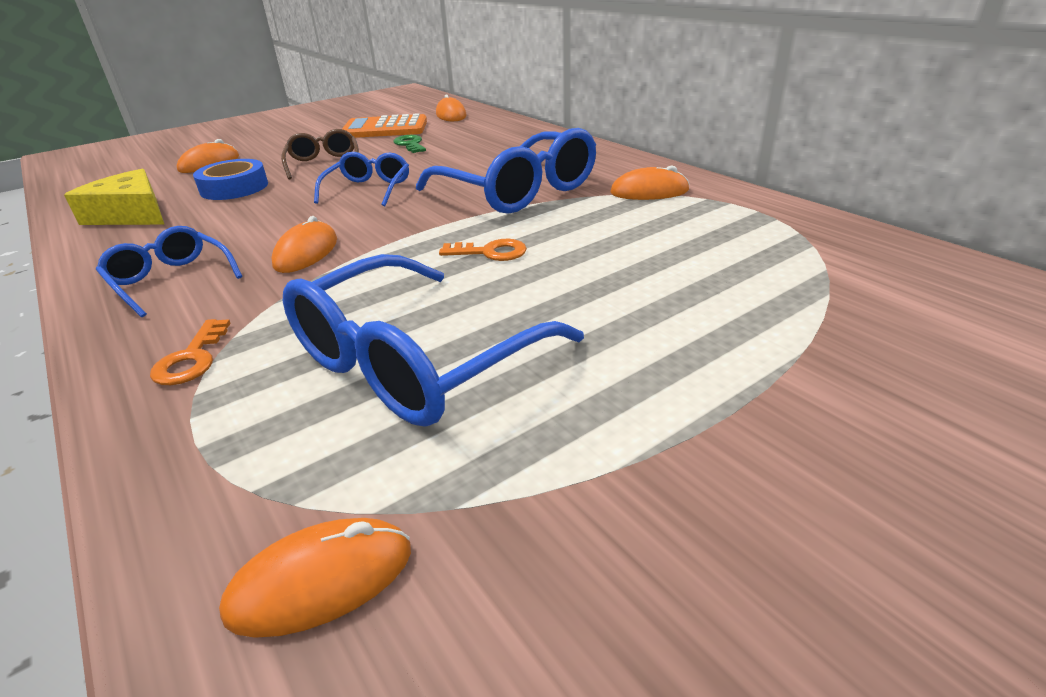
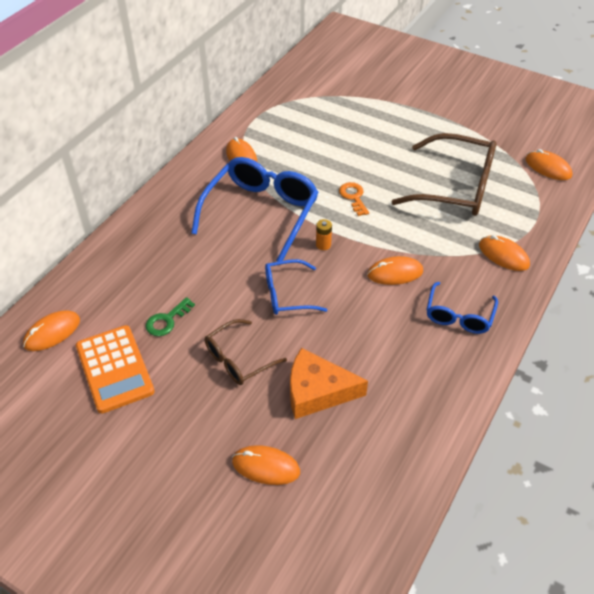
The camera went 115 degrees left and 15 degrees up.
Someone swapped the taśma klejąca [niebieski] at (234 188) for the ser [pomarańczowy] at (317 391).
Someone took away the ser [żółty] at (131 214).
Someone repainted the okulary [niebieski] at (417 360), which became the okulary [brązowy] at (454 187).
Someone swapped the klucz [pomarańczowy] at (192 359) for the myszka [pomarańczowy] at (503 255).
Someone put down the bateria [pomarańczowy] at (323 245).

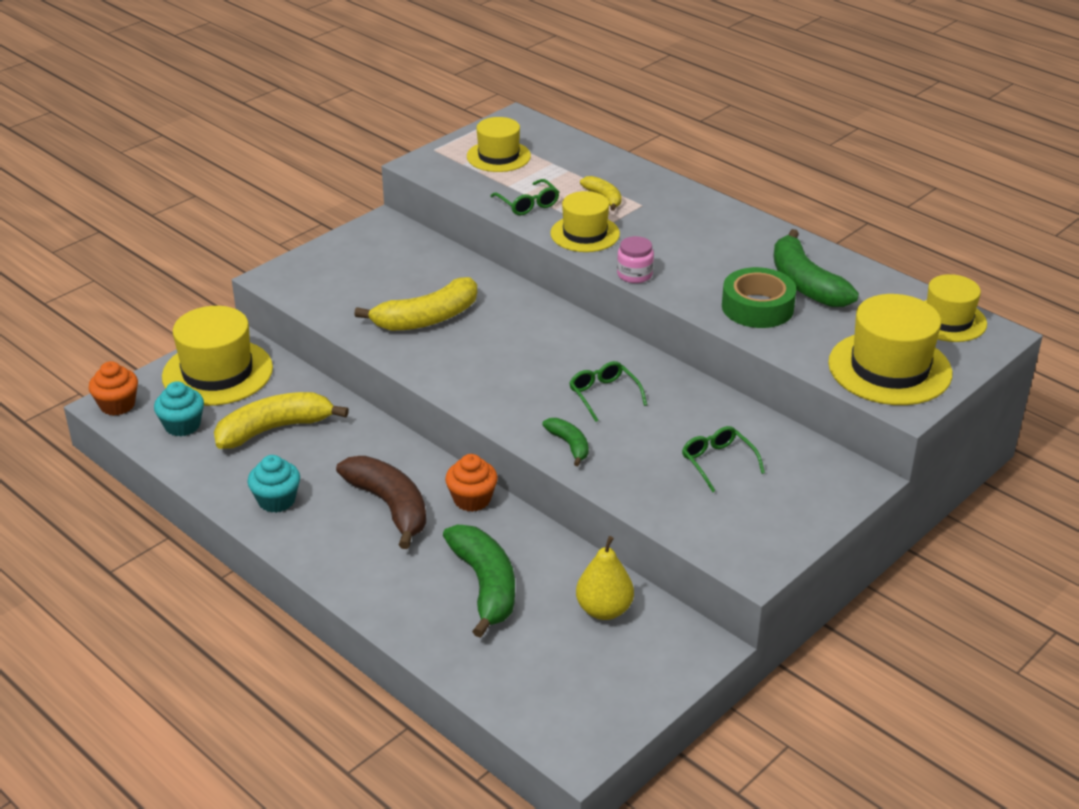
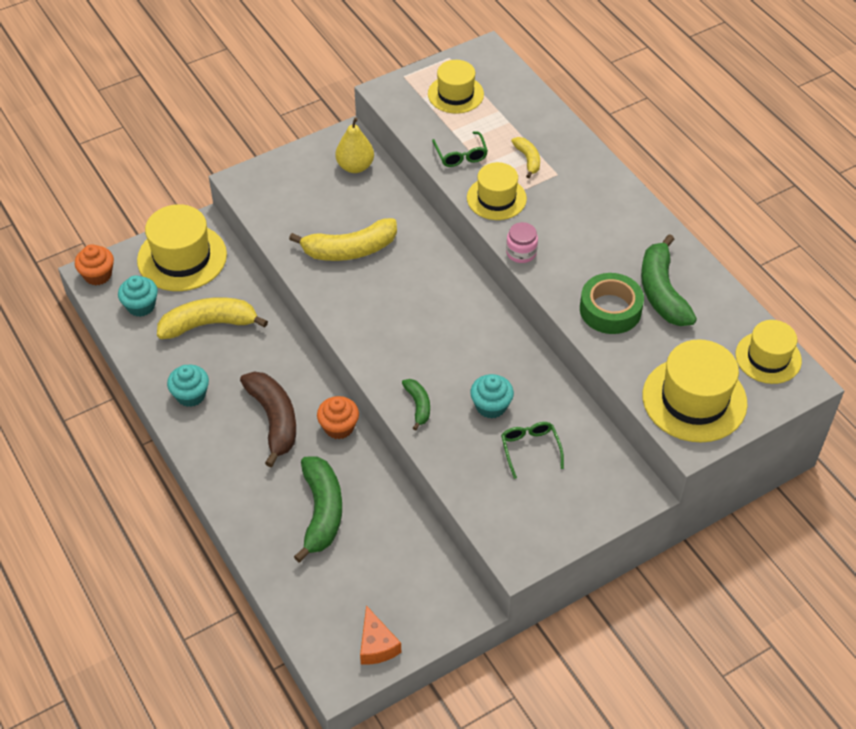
The camera went 15 degrees right and 15 degrees up.
Someone took away the okulary [zielony] at (604 395).
Someone carried the gruszka [żółty] from (604 610) to (355 166).
Someone put down the muffinka [turkusowy] at (491 406).
Someone put down the ser [pomarańczowy] at (377 645).

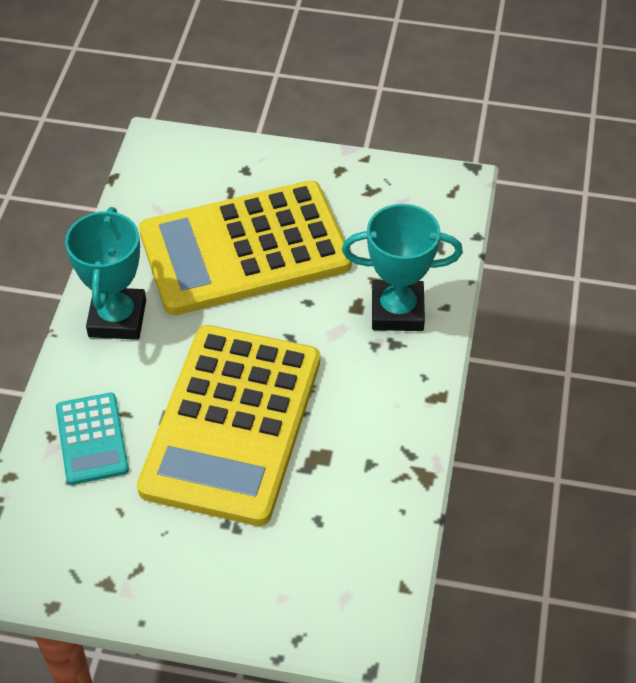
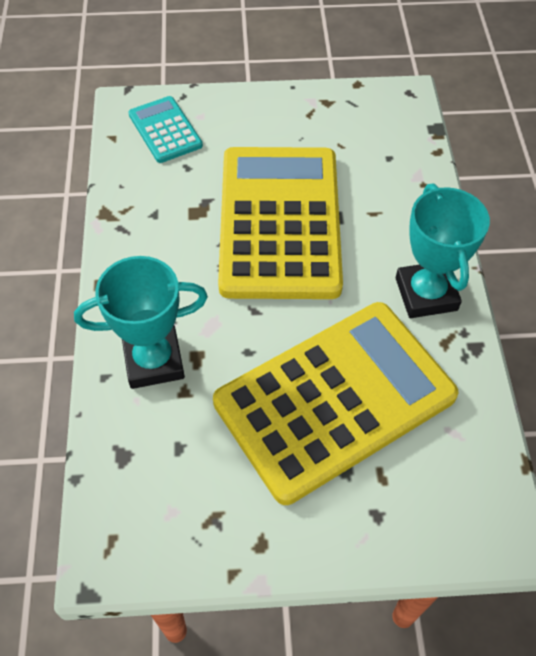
The camera went 165 degrees right and 5 degrees up.
Someone carried the kalkulator [turkusowy] from (92 439) to (165 130).

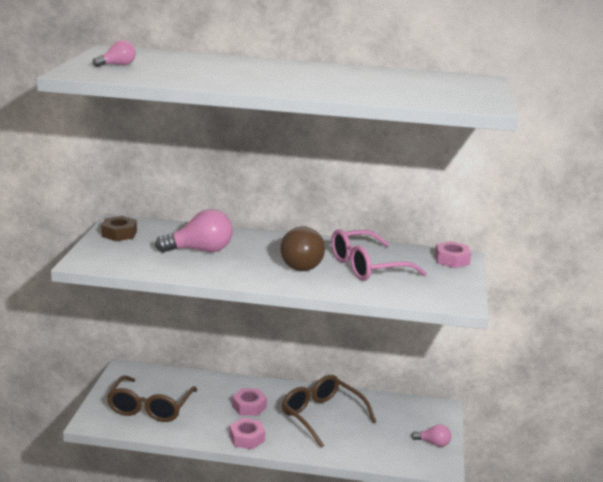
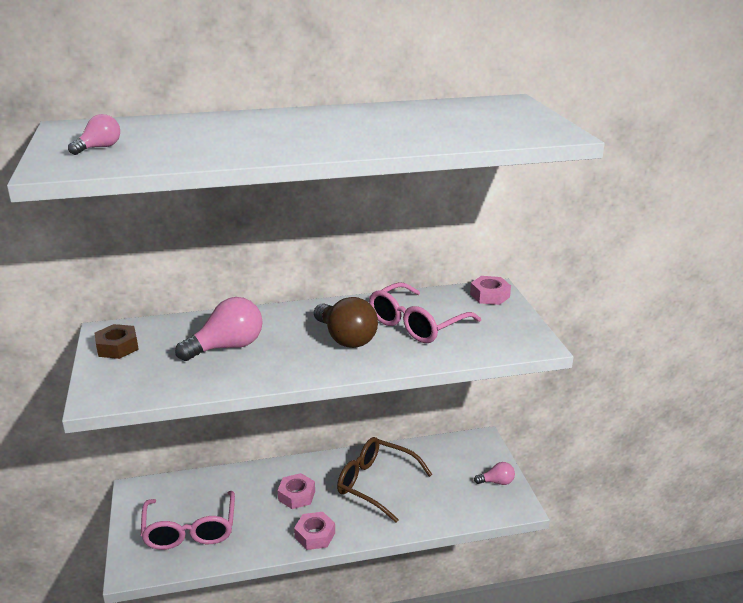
The camera went 20 degrees left and 5 degrees up.
Someone repainted the okulary [brązowy] at (150 408), which became the okulary [różowy] at (190 530).

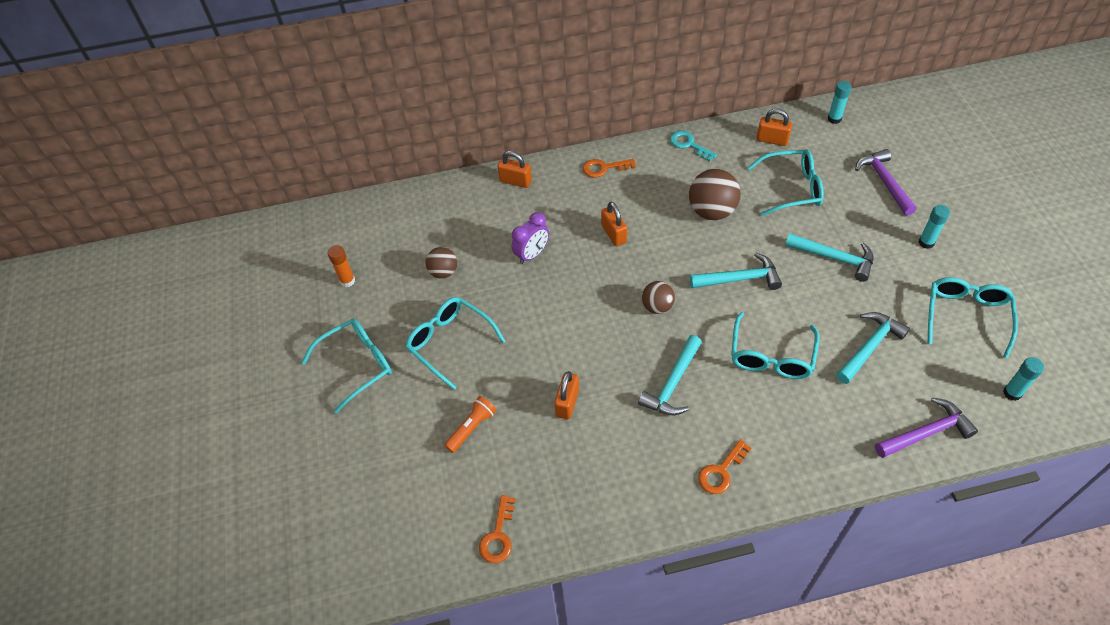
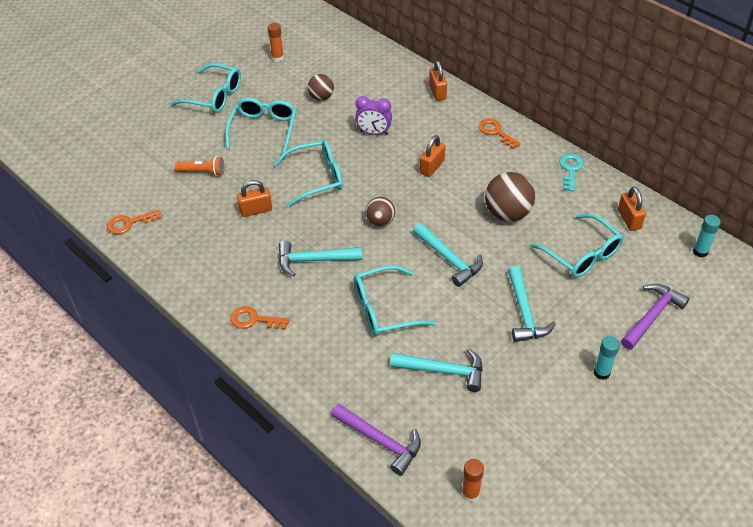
The camera went 55 degrees right and 5 degrees down.
Someone carried the okulary [turkusowy] from (966 316) to (317 177).
Someone repainted the klej w sztyfcie [turkusowy] at (1012 393), which became the klej w sztyfcie [pomarańczowy] at (470 494).

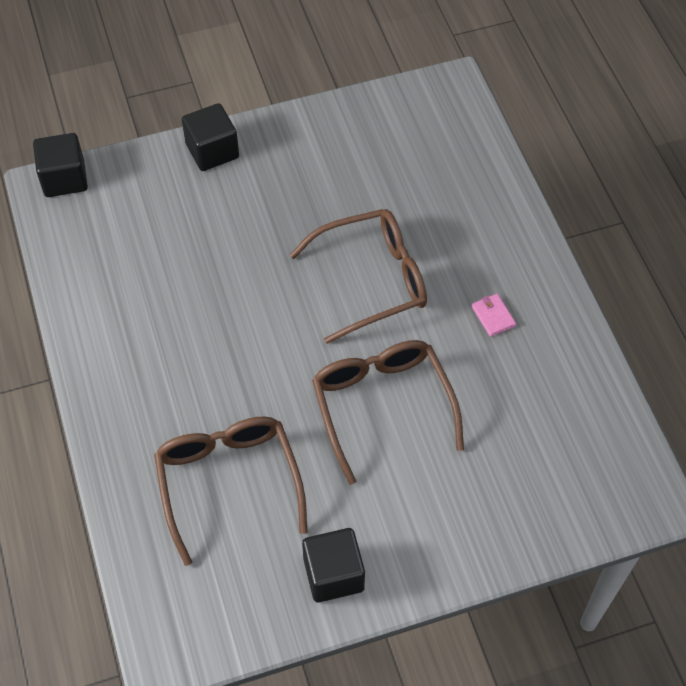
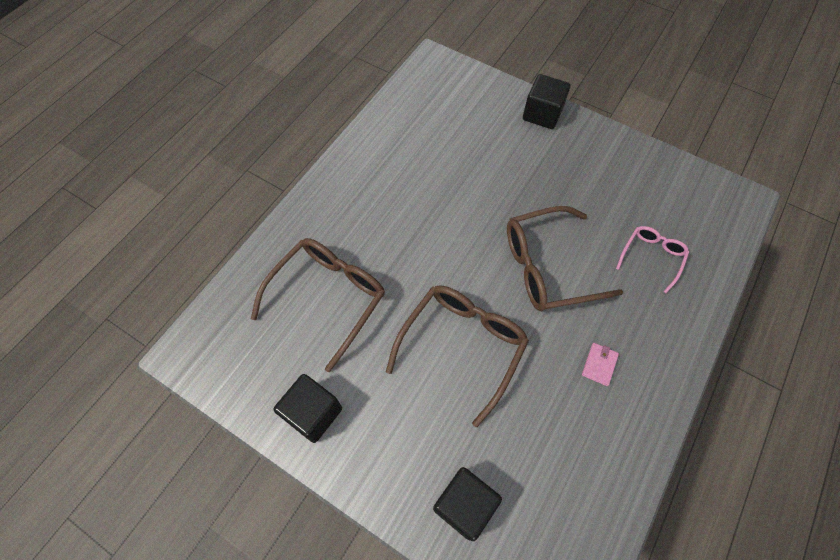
The camera went 50 degrees right and 5 degrees up.
Someone carried the sześcian [czarny] from (64 179) to (464 504).
Someone rotated the okulary [brązowy] at (372 280) by 135 degrees clockwise.
Someone put down the okulary [różowy] at (651 257).

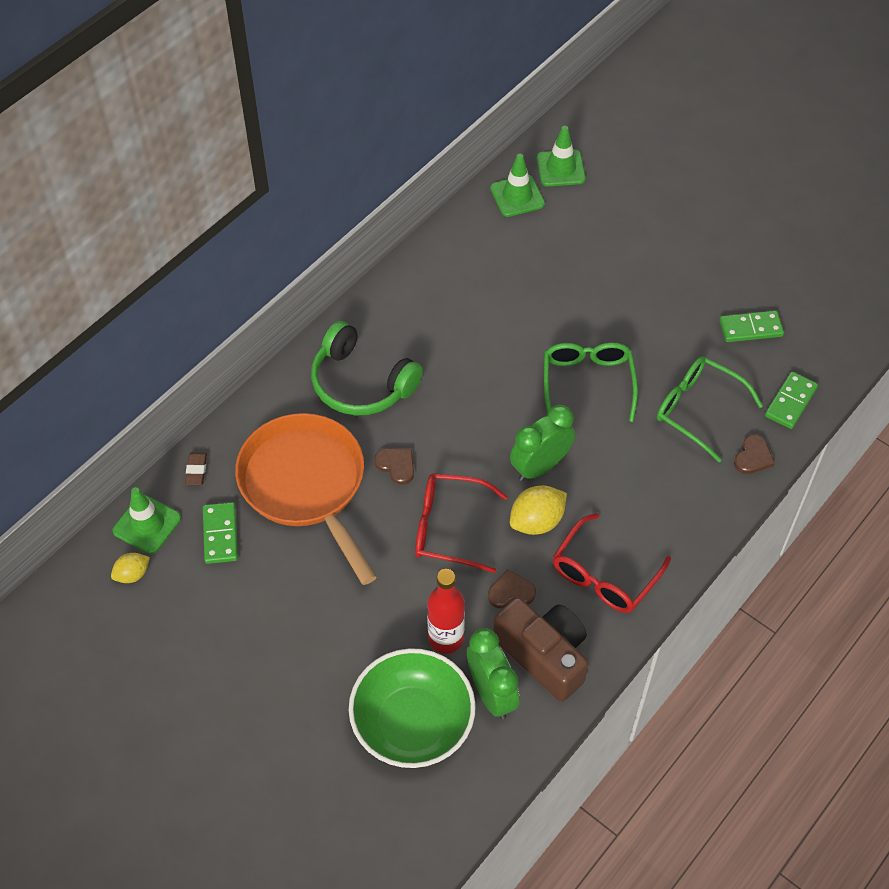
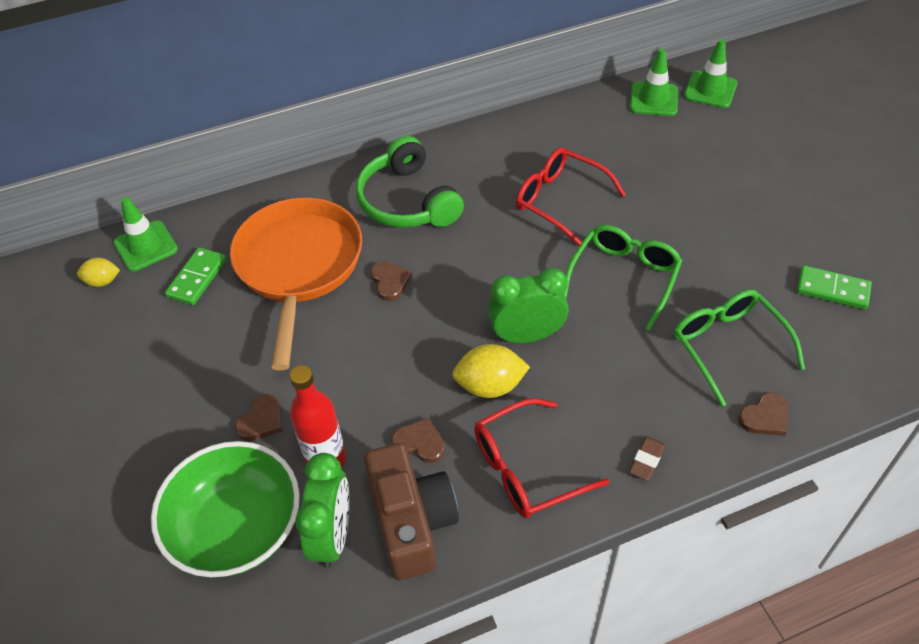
The camera went 30 degrees right and 5 degrees down.
Someone took away the kostka domina [zielony] at (790 402).
Someone carried the gumka do mazania [brązowy] from (196 470) to (647 460).
Someone carried the okulary [czerwony] from (449 528) to (560 200).
Someone put down the serce [brązowy] at (261 420).

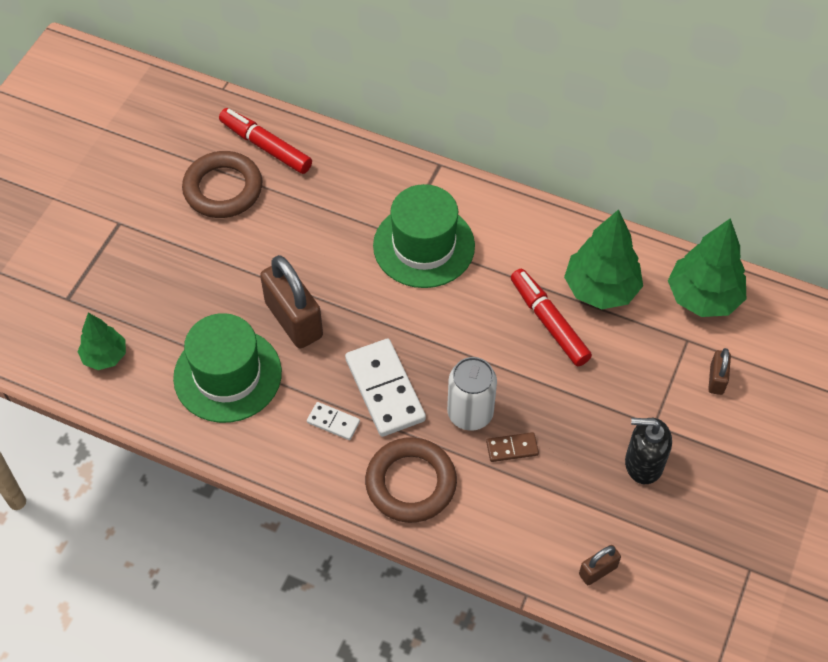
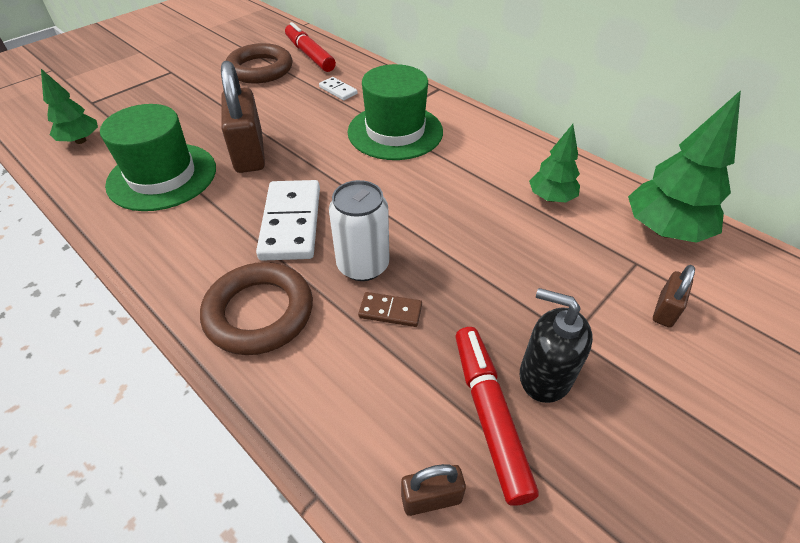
The camera went 20 degrees right and 10 degrees down.
Someone scaled the drzewko [zielony] at (601 289) by 0.60.
Someone carried the flamaster [czerwony] from (549 322) to (489 415).
Someone carried the kostka domina [biały] from (333 422) to (338 90).

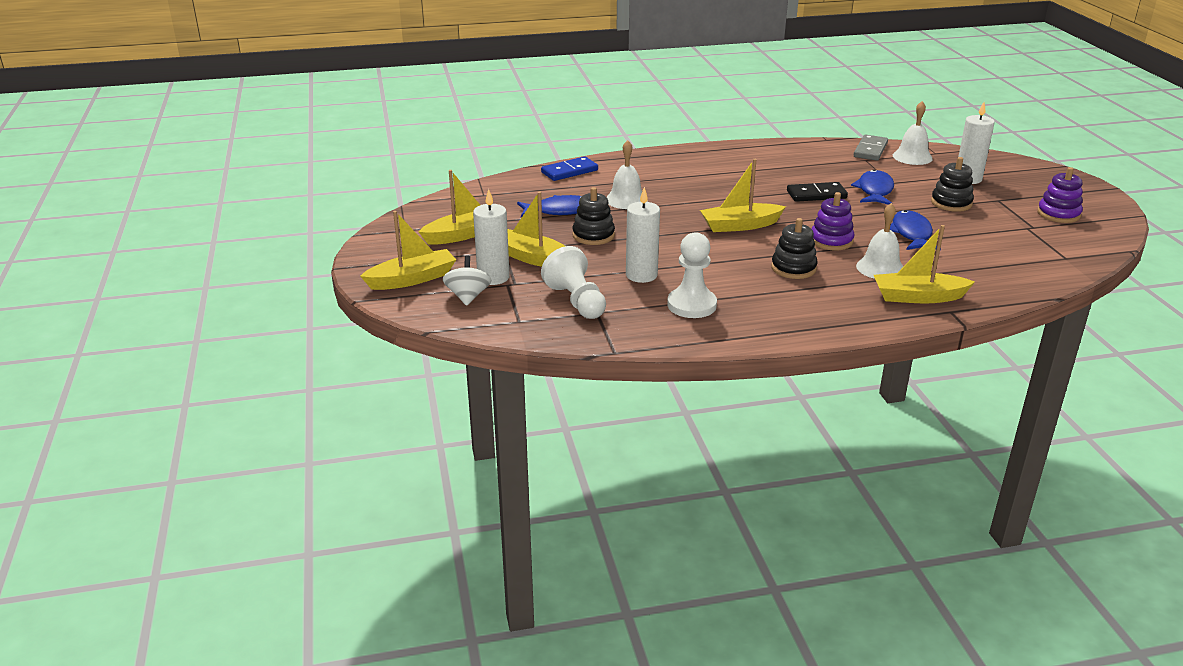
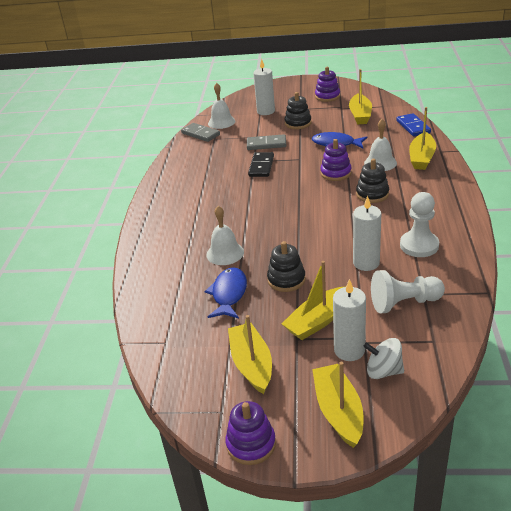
The camera went 70 degrees left and 5 degrees up.
Someone carried the kostka domina [niebieski] from (569 171) to (413 127).
Someone carried the łódka [żółty] from (740 225) to (360 115).
Someone swapped the ryba [niebieski] at (874 190) for the kostka domina [szary] at (266 144).
Someone put down the zabawka nakładanka [fioletowy] at (251 444).

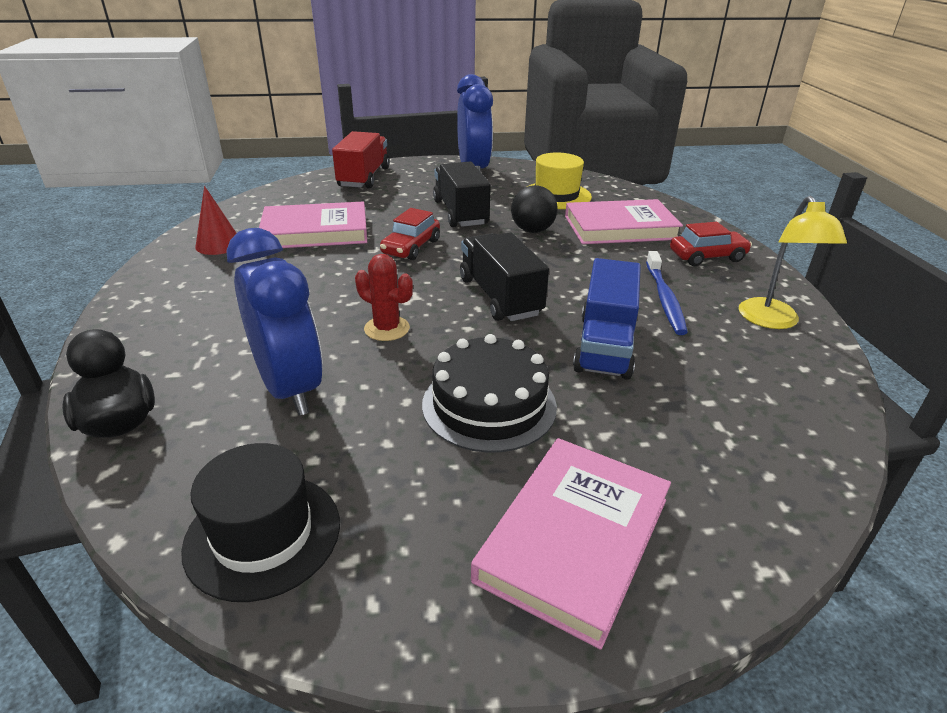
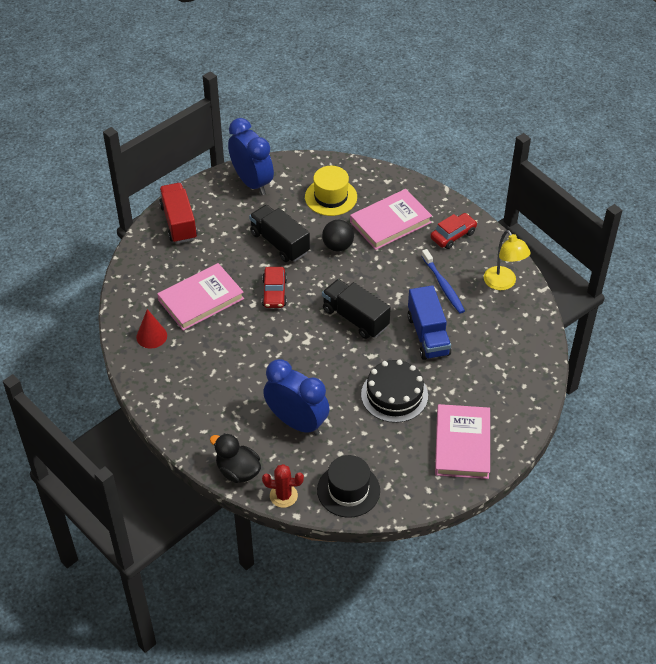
The camera went 25 degrees left and 15 degrees up.
Someone carried the kaktus [czerwony] from (387 329) to (283 496).

